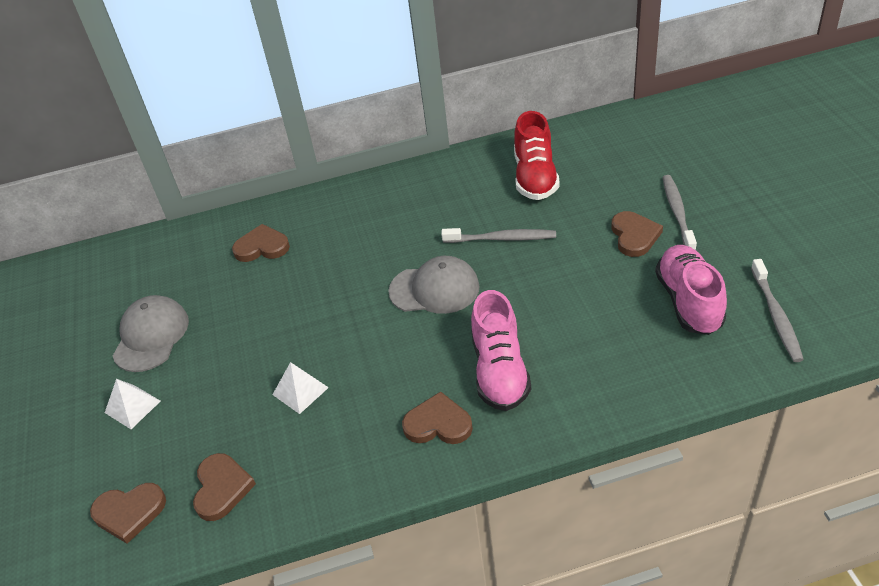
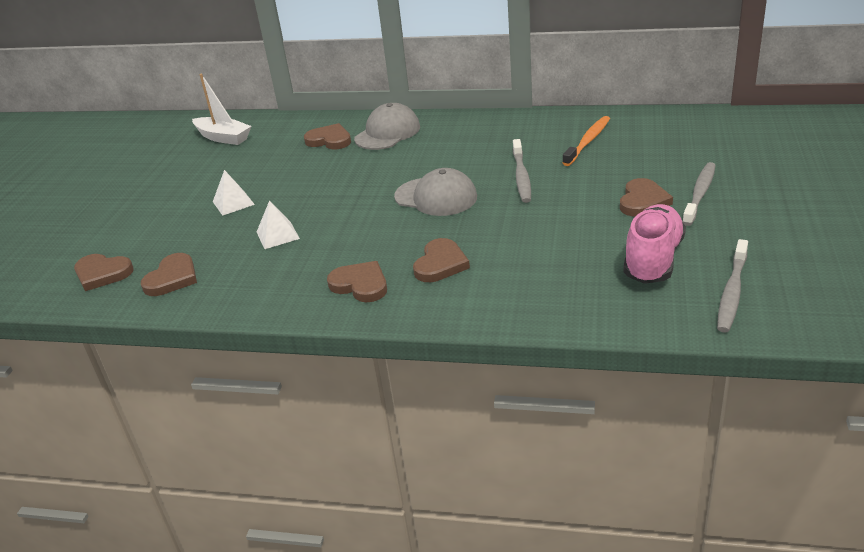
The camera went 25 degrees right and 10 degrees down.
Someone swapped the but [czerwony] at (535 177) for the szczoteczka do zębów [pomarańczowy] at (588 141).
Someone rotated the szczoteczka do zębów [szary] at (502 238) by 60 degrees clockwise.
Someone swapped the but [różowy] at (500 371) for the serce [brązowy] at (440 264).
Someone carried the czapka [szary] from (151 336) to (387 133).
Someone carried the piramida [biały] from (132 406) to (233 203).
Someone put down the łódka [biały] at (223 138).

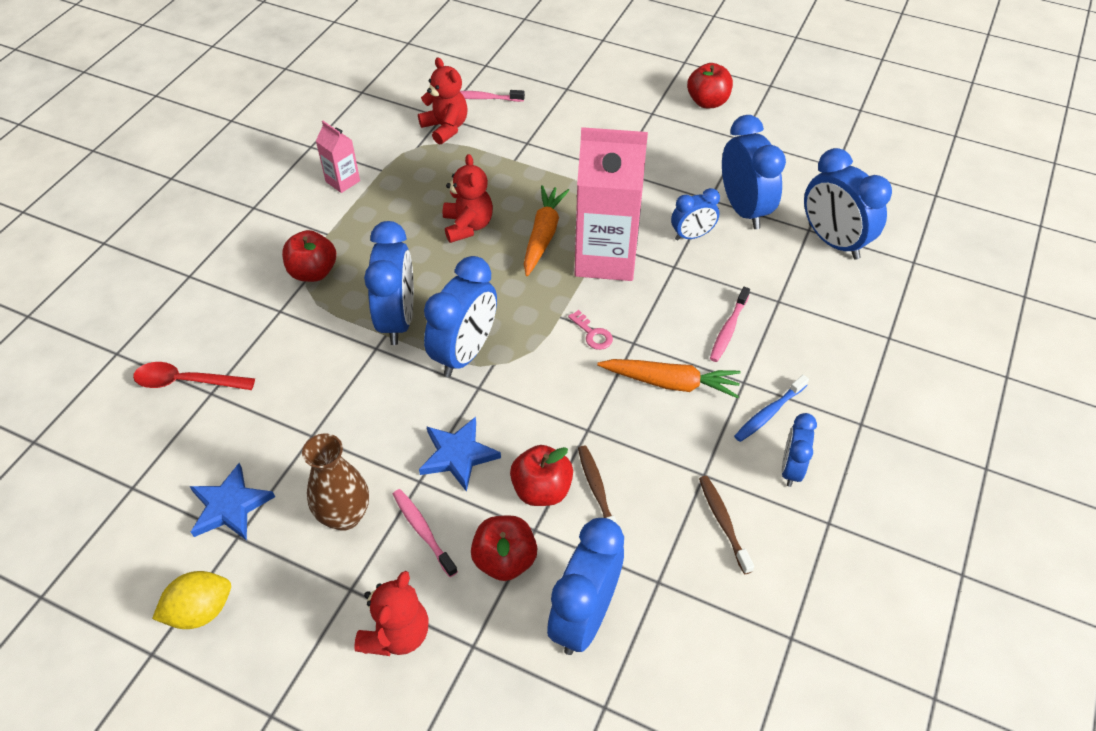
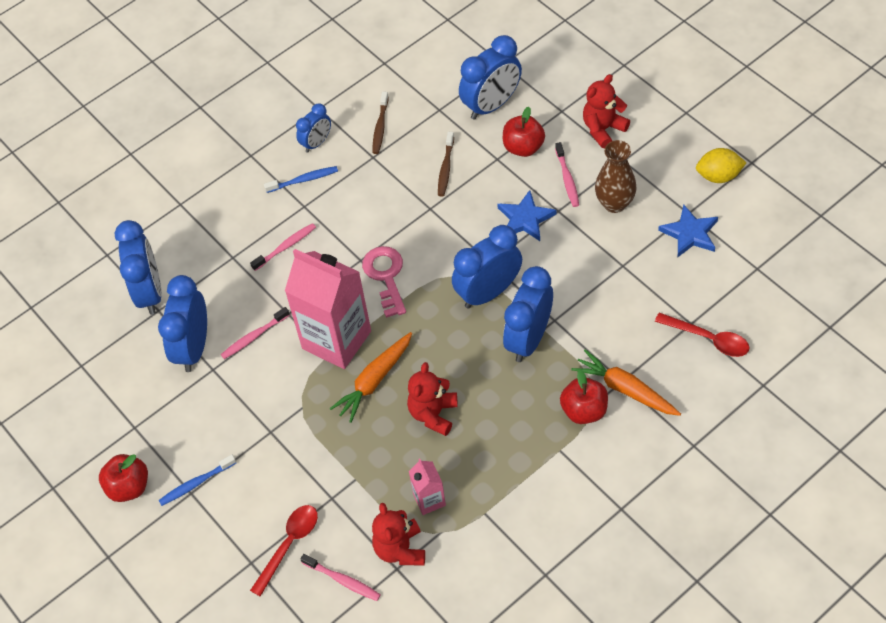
The camera went 150 degrees left and 5 degrees up.
Someone carried the karton mleka [różowy] from (343 181) to (429 500).
Someone swapped the budzik [niebieski] at (692 236) for the szczoteczka do zębów [różowy] at (254 337).
Someone scaled the klucz [różowy] at (592 334) by 1.86.
Someone carried the marchewka [pomarańczowy] from (670 383) to (625 389).
Someone took away the jabłko [czerwony] at (541 490).
Someone put down the szczoteczka do zębów [niebieski] at (196 483).
Someone put down the łyżka [czerwony] at (289 545).

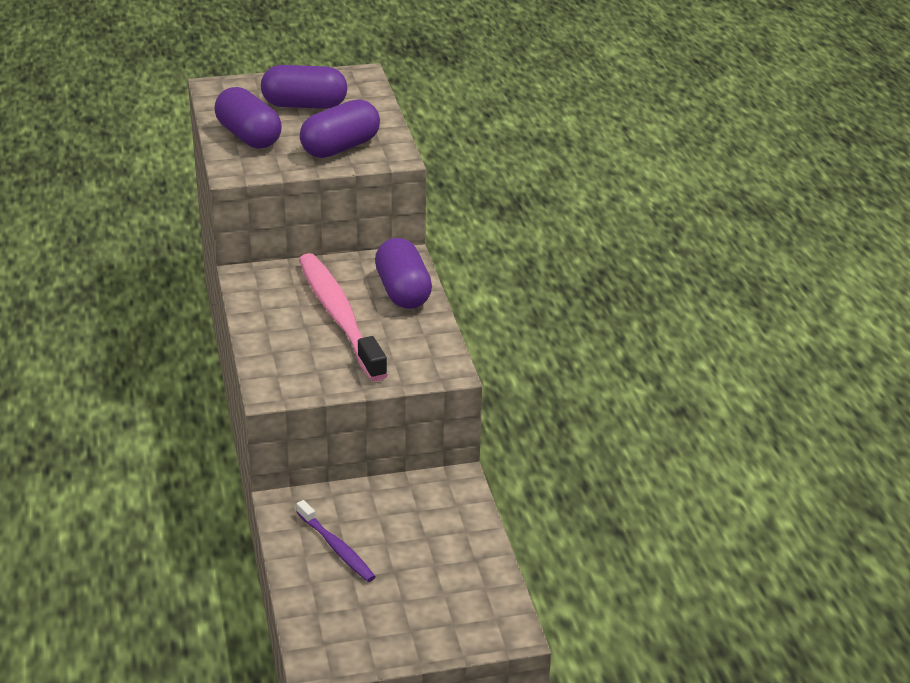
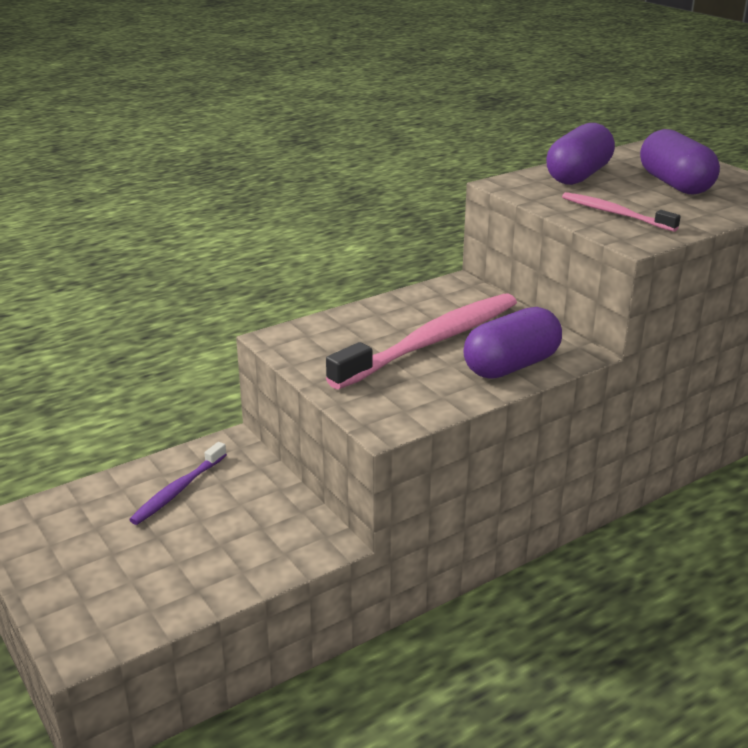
The camera went 70 degrees right and 5 degrees down.
Someone swapped the kapsułka [fioletowy] at (340 148) for the szczoteczka do zębów [różowy] at (615 214).

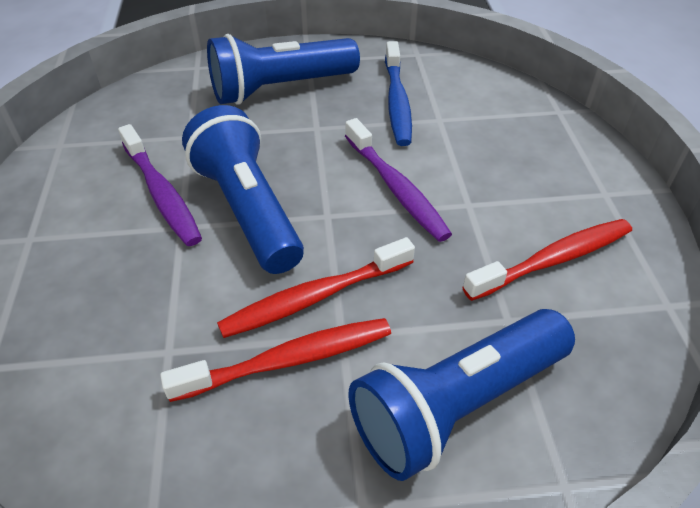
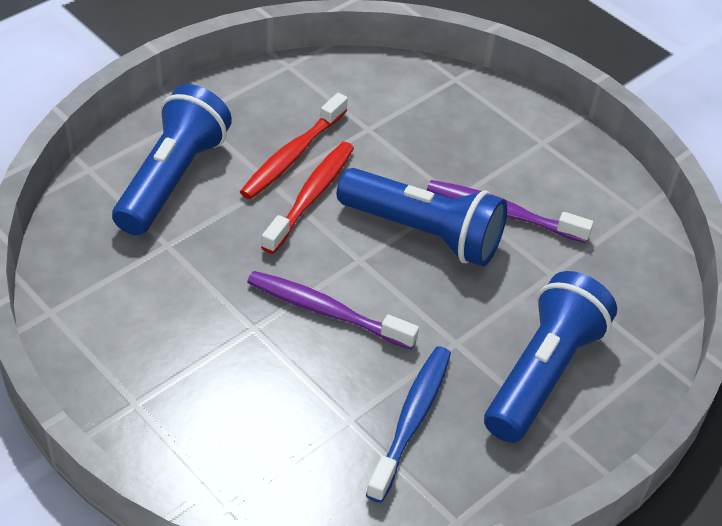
The camera went 140 degrees right and 0 degrees up.
Someone rotated the szczoteczka do zębów [niebieski] at (397 102) by 60 degrees clockwise.
Someone took away the szczoteczka do zębów [czerwony] at (553 260).

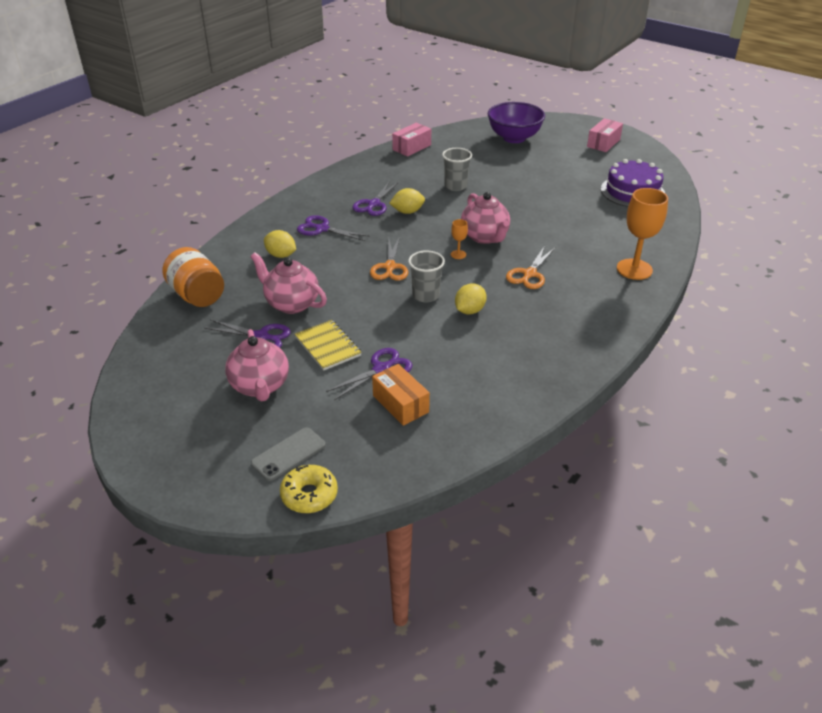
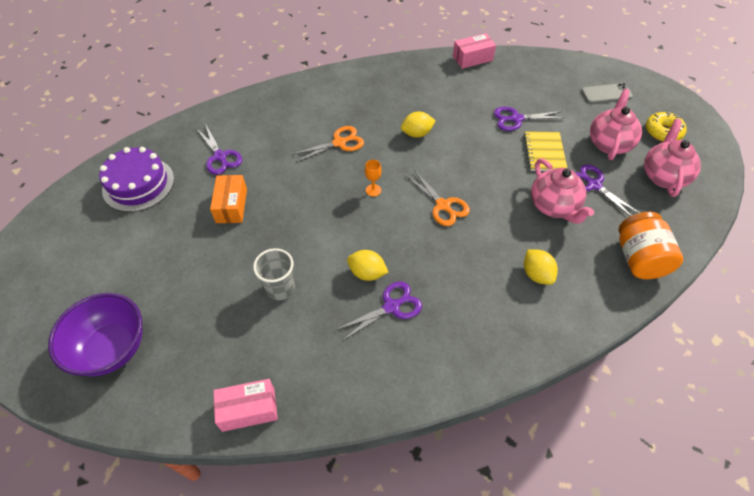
The camera went 145 degrees left and 15 degrees up.
Someone carried the pudełko [różowy] from (603 143) to (472 58).
Someone took away the kielich [pomarańczowy] at (634 269).
Someone carried the imbryk [różowy] from (485 237) to (663 176).
Someone carried the nożyczki [fioletowy] from (322 229) to (220 157).
Someone rotated the nożyczki [pomarańczowy] at (390 267) by 105 degrees clockwise.
Someone took away the szklanka [szary] at (426 295).
Someone carried the pudełko [pomarańczowy] from (400 404) to (231 206).
Someone carried the donut [żółty] from (309 495) to (663 132).

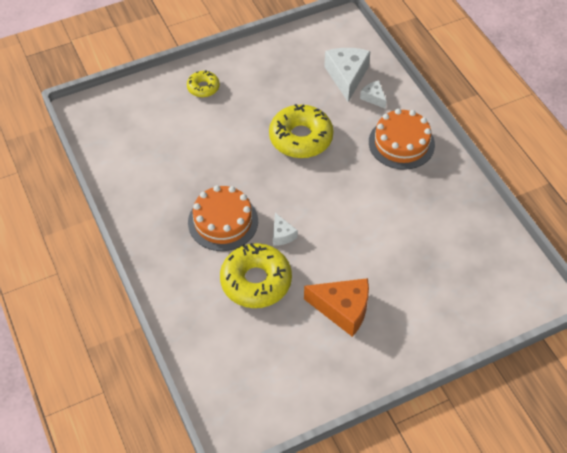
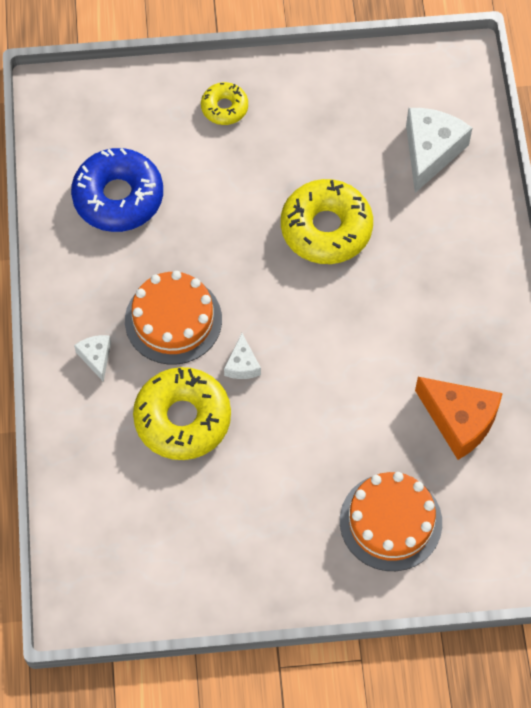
The camera went 20 degrees right and 10 degrees up.
Someone carried the ser [biały] from (373 98) to (96 357).
Someone carried the tort [pomarańczowy] from (401 143) to (390 522).
Someone carried the ser [pomarańczowy] from (342 309) to (459 421).
Someone put down the donut [niebieski] at (118 197).

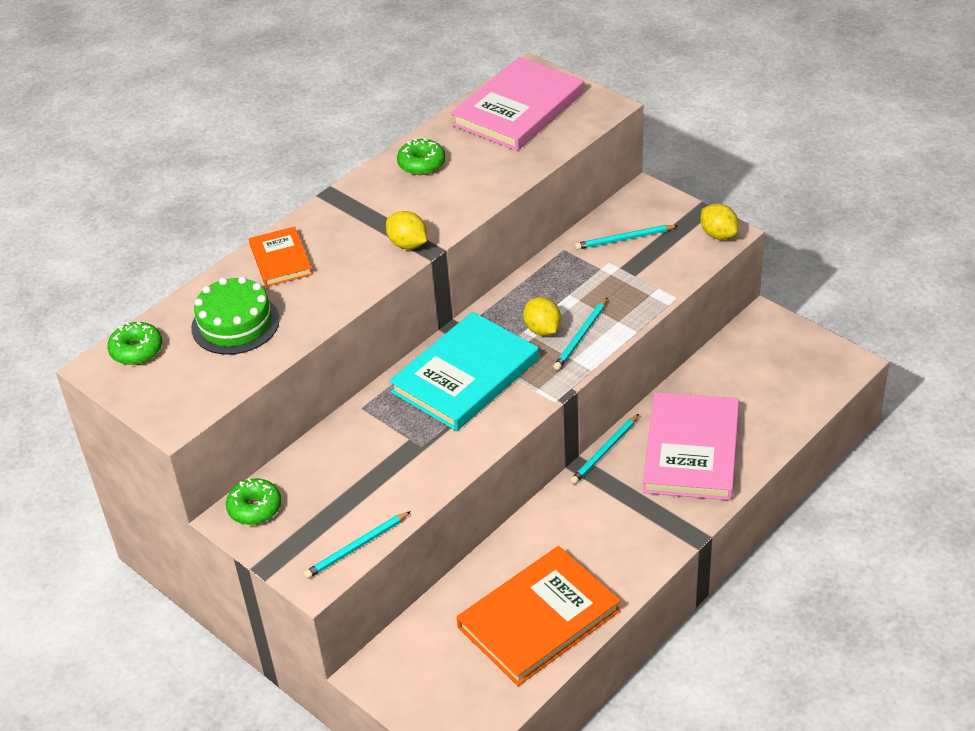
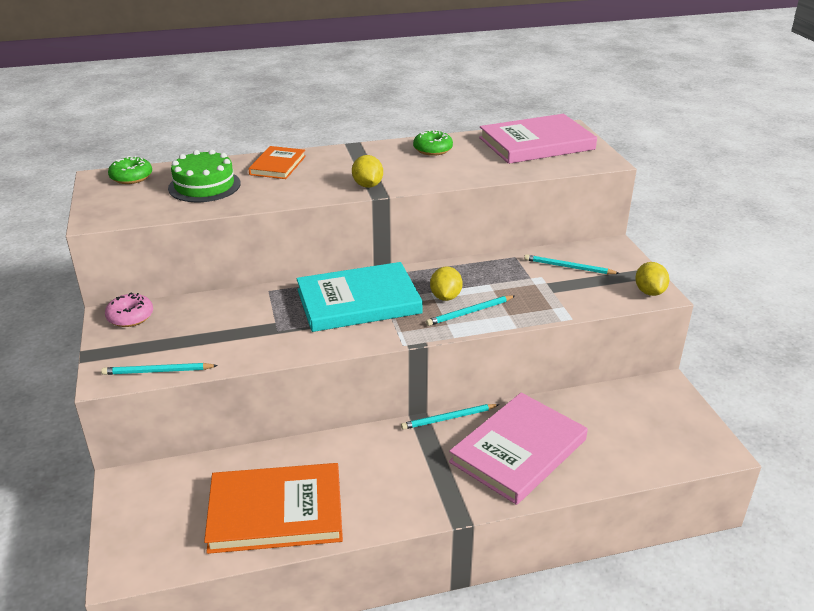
The camera went 30 degrees right and 10 degrees down.
Someone repainted the donut [zielony] at (255 508), which became the donut [różowy] at (130 317).

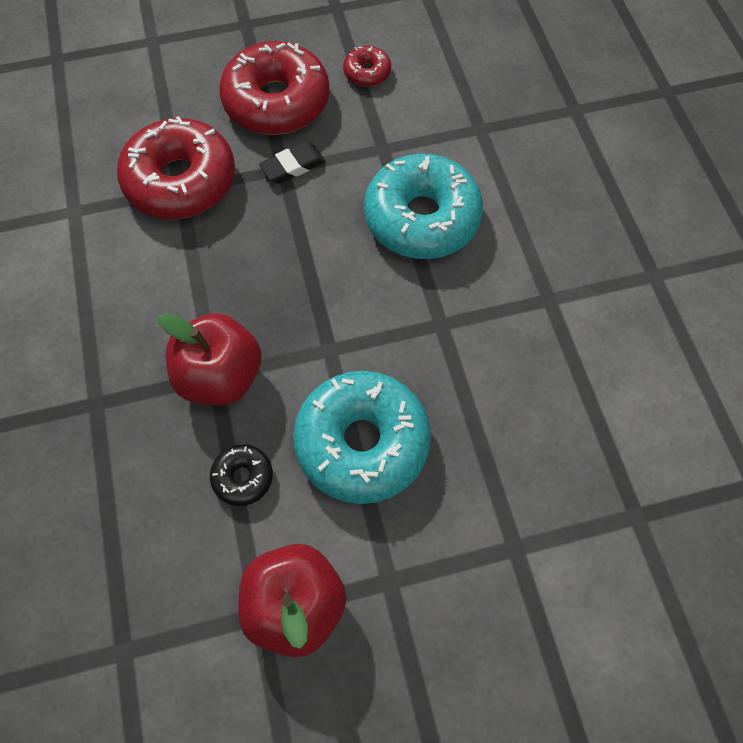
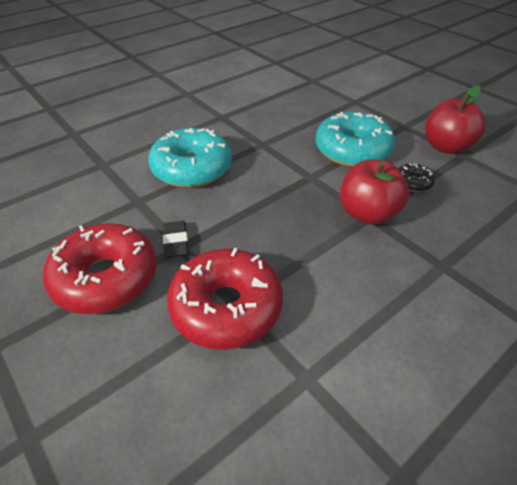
The camera went 115 degrees left and 20 degrees down.
Someone took away the donut [czerwony] at (367 72).
Someone rotated the gumka do mazania [czarny] at (293 166) by 45 degrees clockwise.

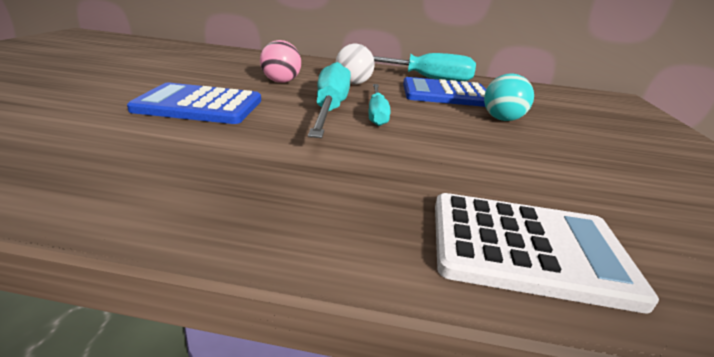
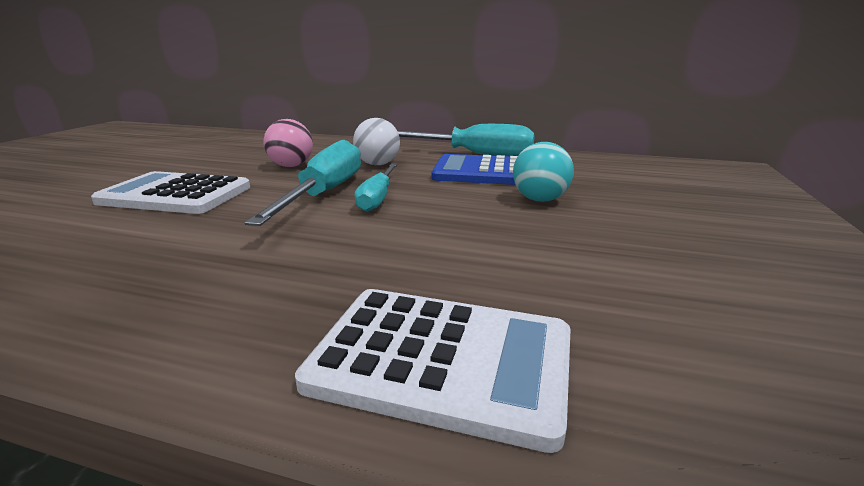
The camera went 10 degrees right and 5 degrees down.
Someone repainted the kalkulator [niebieski] at (199 105), which became the kalkulator [biały] at (175 195).

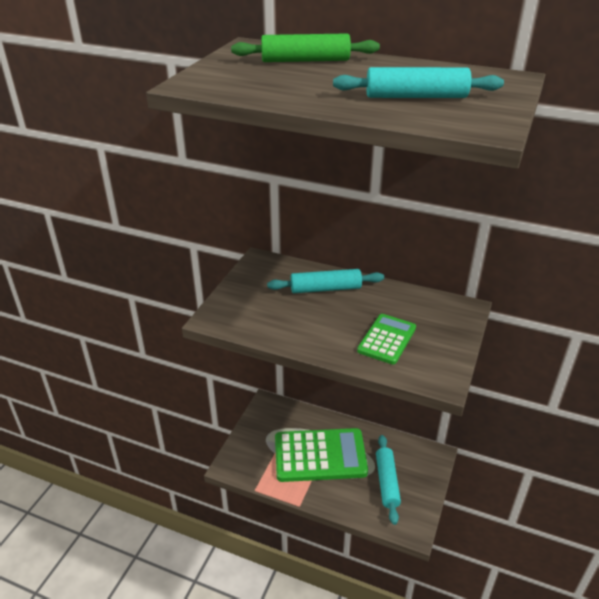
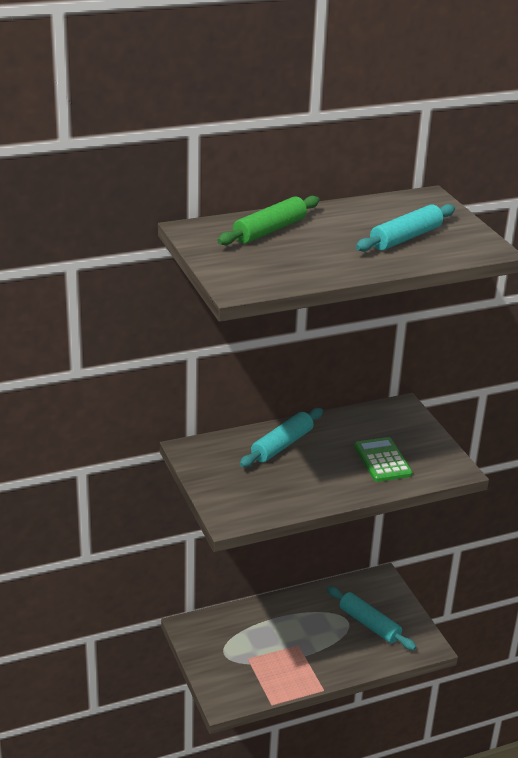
The camera went 45 degrees left and 5 degrees down.
Someone took away the kalkulator [zielony] at (320 455).

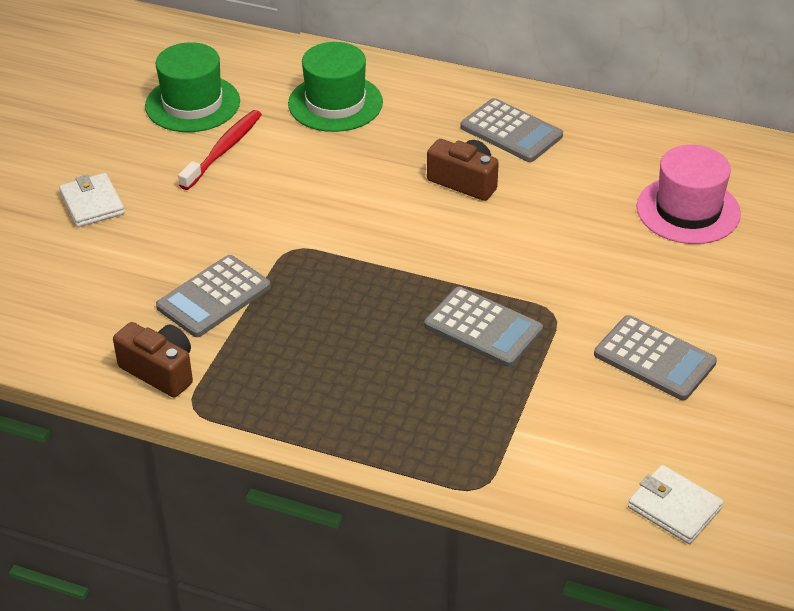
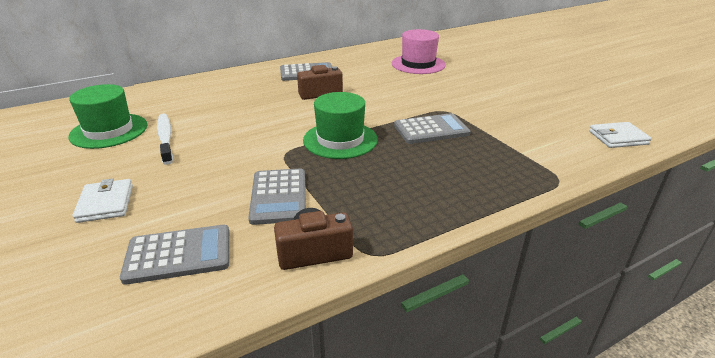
The camera went 50 degrees left and 10 degrees down.
Someone carried the kapelusz [zielony] from (335 103) to (340 140).
Someone repainted the szczoteczka do zębów [czerwony] at (223 150), which became the szczoteczka do zębów [biały] at (165 138).
Someone rotated the portfel [biały] at (92 203) by 60 degrees clockwise.
Someone carried the kalkulator [szary] from (654 358) to (178 254).

